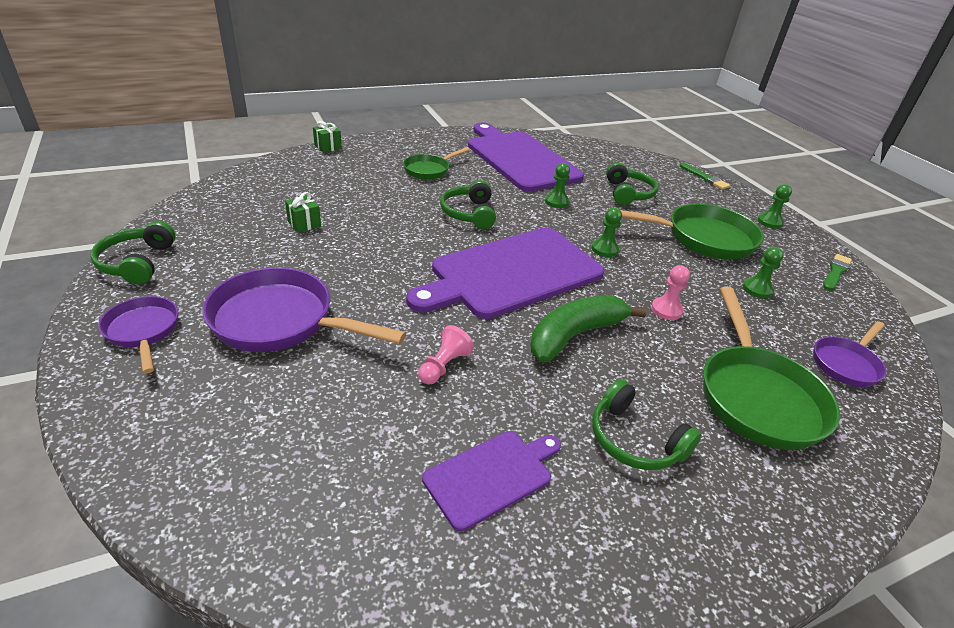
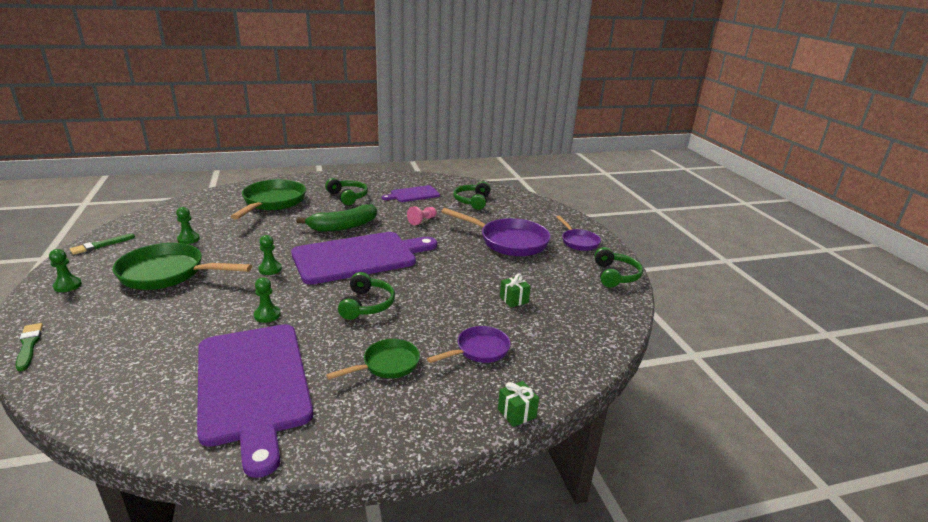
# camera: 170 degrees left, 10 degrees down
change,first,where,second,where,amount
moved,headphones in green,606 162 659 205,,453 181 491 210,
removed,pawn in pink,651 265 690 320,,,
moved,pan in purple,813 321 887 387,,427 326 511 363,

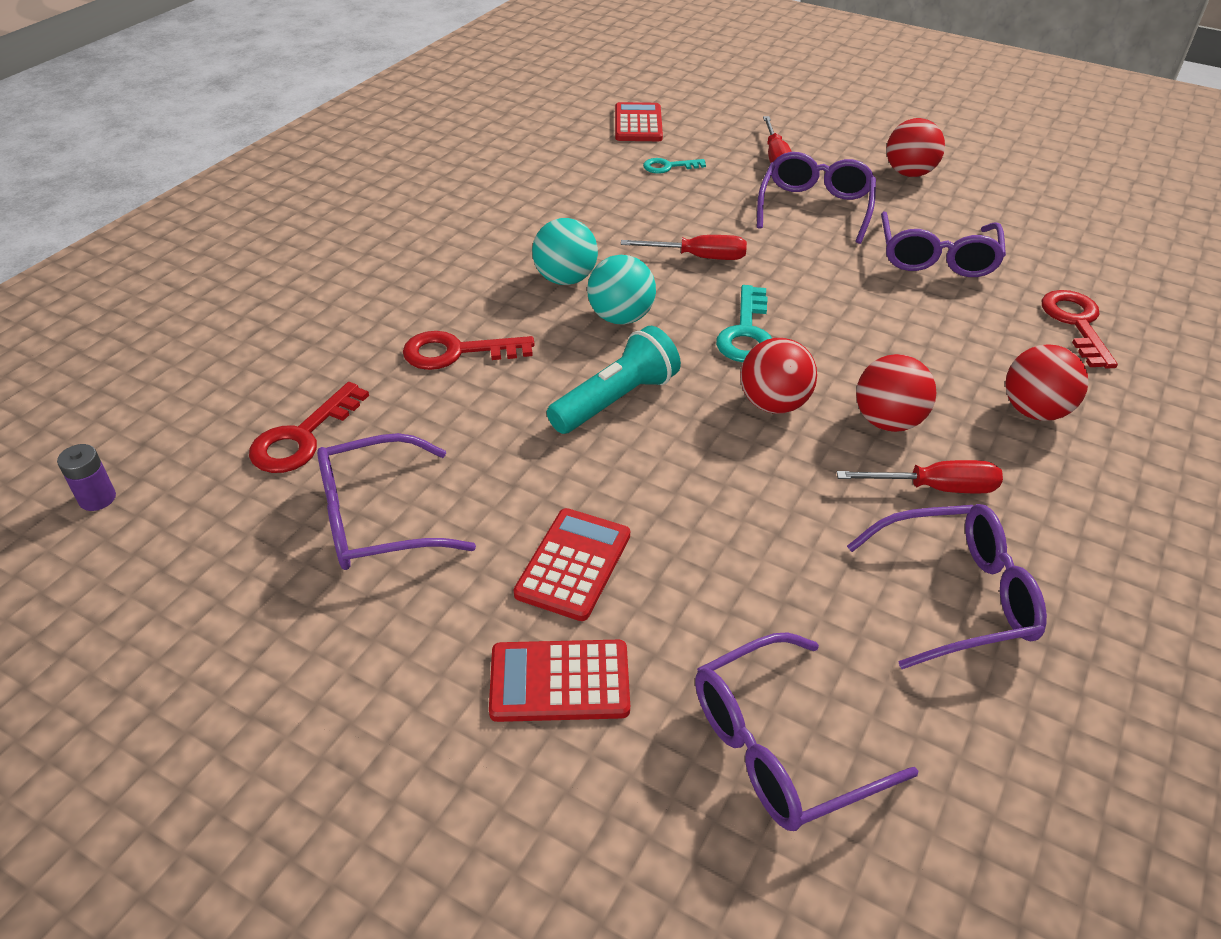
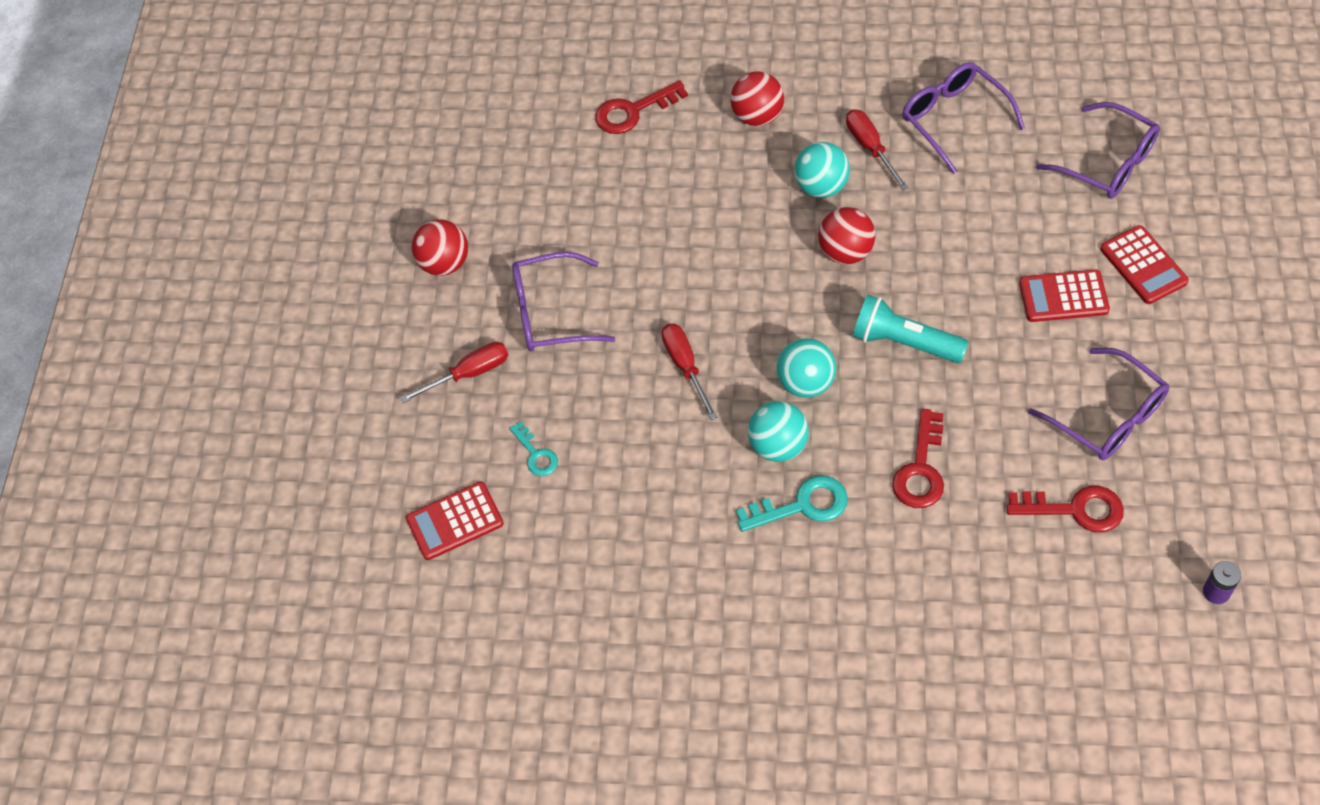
# camera: 110 degrees left, 15 degrees up
change,first,where,second,where,amount
removed,glasses in purple,881 211 1006 277,,,
moved,key in turquoise,716 285 772 362,,736 476 848 532,
turned,key in red,403 331 535 370,,892 409 944 508,45 degrees clockwise
recoloured,ball in red,856 354 936 432,ball in turquoise,794 142 850 198,

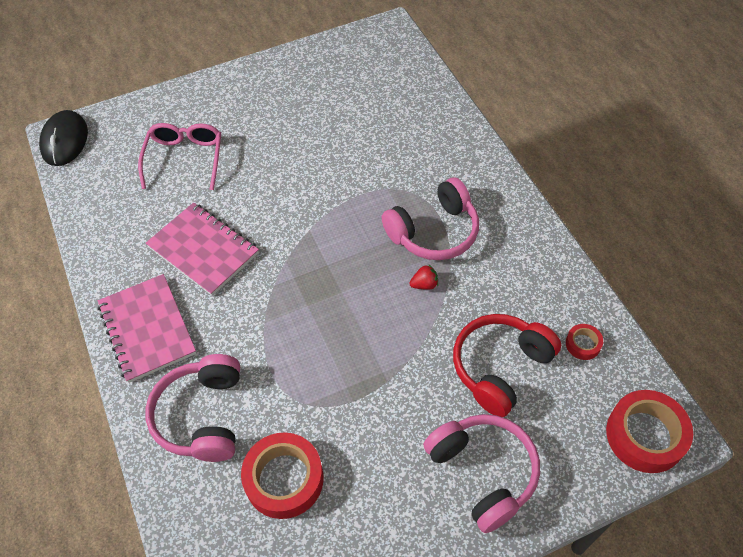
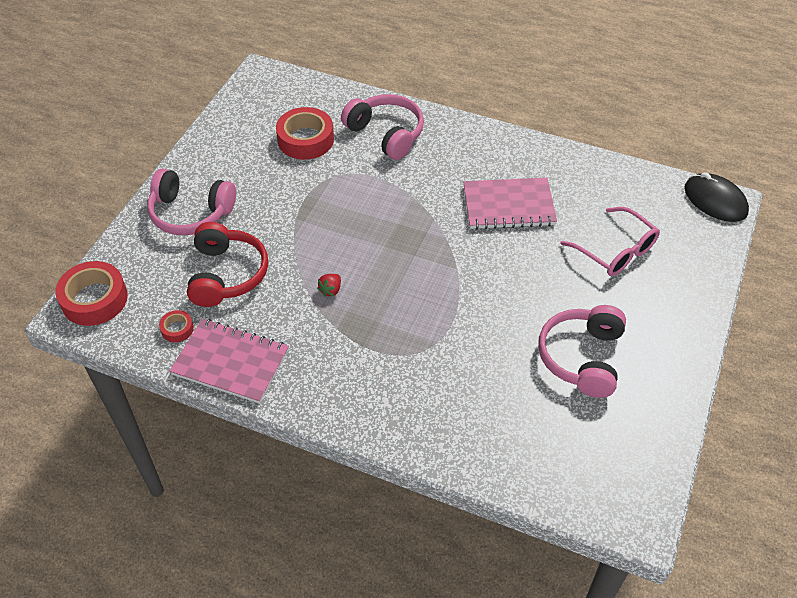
# camera: 135 degrees right, 5 degrees down
change,first,where,second,where,amount
moved,headphones in pink,382 177 479 260,,538 305 626 398,
moved,notebook in pink,98 274 196 383,,170 319 289 404,

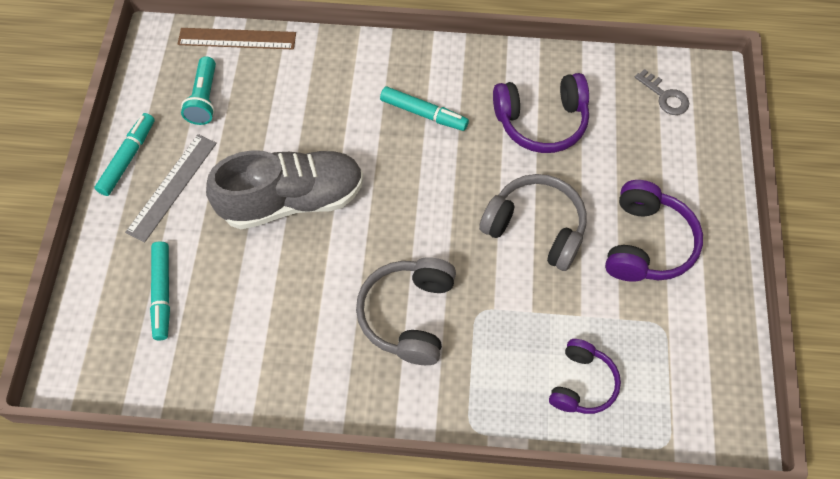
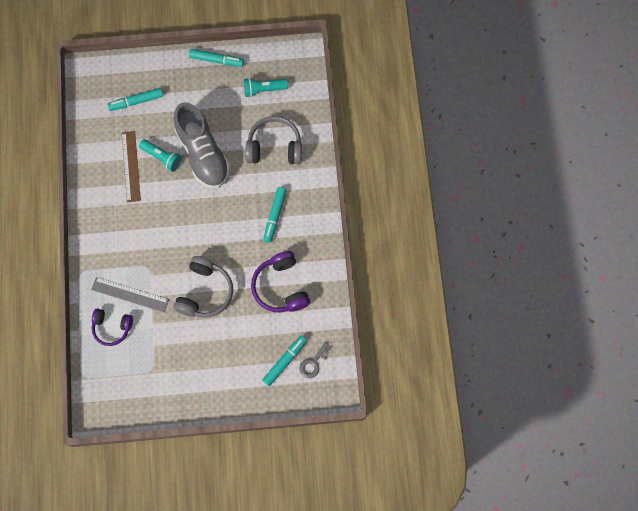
# camera: 80 degrees right, 10 degrees up
change,first,where,second,where,amount
moved,ruler in brown,178 28 296 50,,122 131 141 202,
moved,ruler in grey,125 134 217 242,,91 277 169 312,
removed,headphones in purple,605 180 703 282,,,
moved,headphones in grey,356 257 456 365,,245 116 302 164,
added,,,flashlight in turquoise,139 139 182 172,
added,,,marker in turquoise,262 335 307 386,

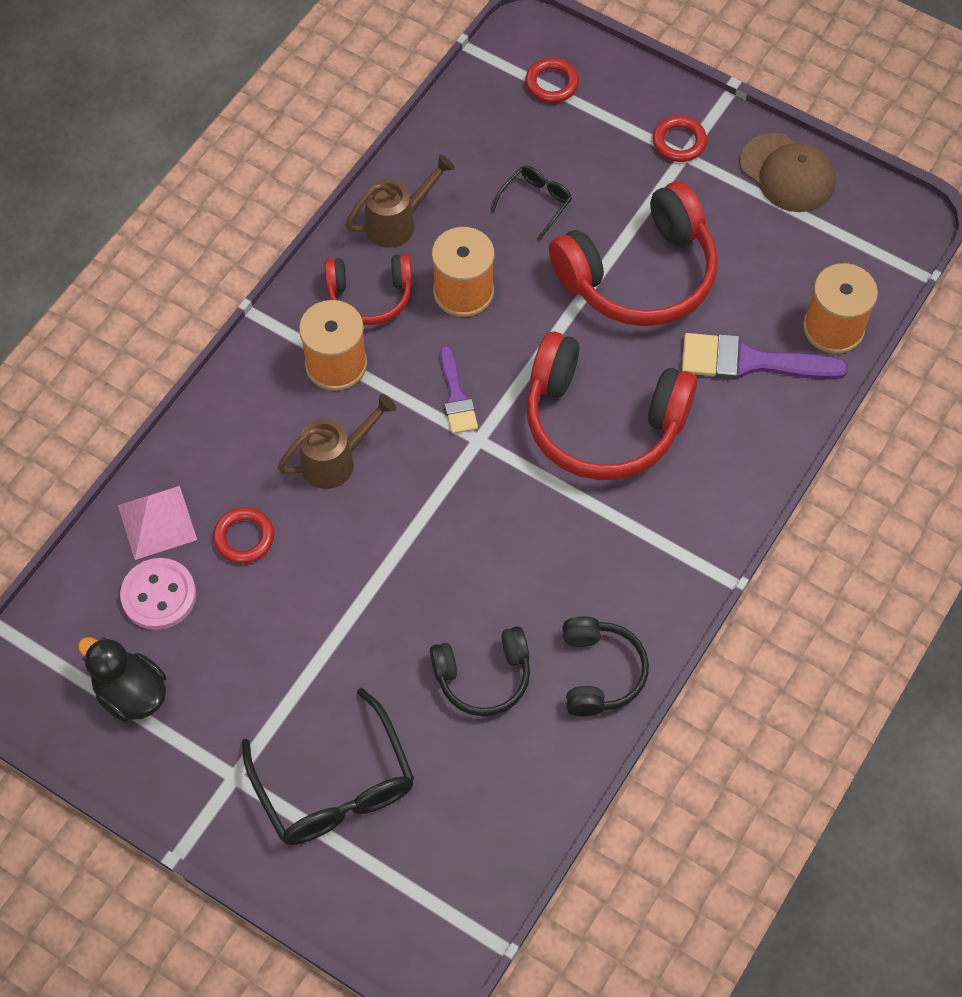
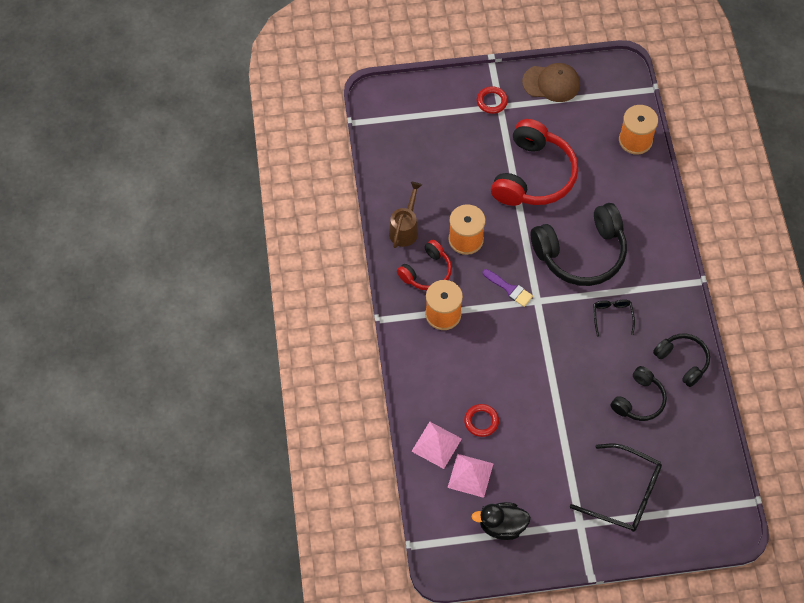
# camera: 40 degrees left, 0 degrees up
change,first,where,second,where,amount
removed,ring in red,525 58 579 103,,,
moved,glasses in black,491 166 572 241,,593 299 635 337,
recoloured,headphones in red,526 331 697 480,headphones in black,531 203 627 286,
removed,brush in purple,682 333 848 380,,,
removed,watering can in brown,278 394 396 489,,,
replaced,button in pink,120 558 196 630,pyramid in pink,448 454 493 498,

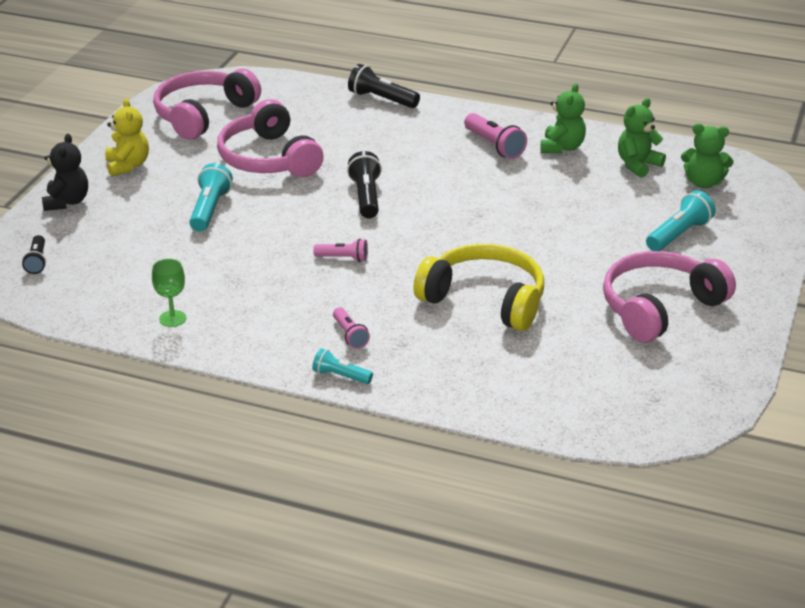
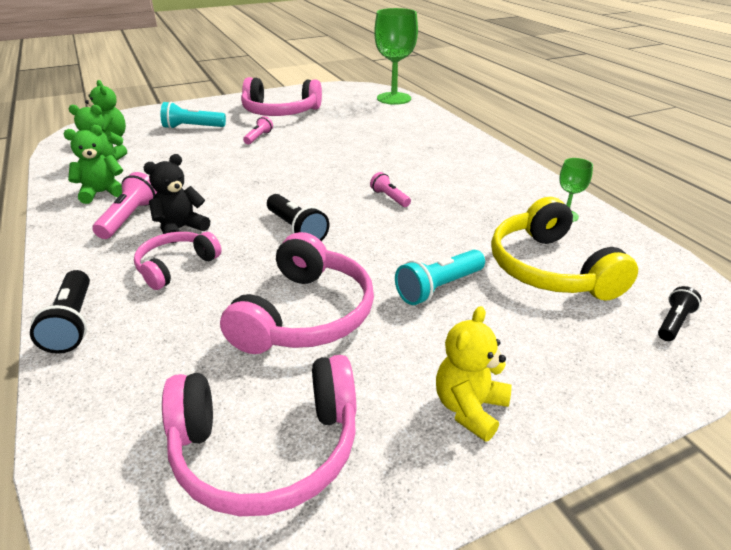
# camera: 135 degrees left, 0 degrees up
change,first,where,second,where,amount
moved,teddy bear in black,42 133 88 211,,143 154 210 243,
turned,flashlight in black,347 151 382 218,,267 194 329 241,75 degrees counterclockwise
moved,headphones in yellow,413 244 544 331,,491 197 638 301,
moved,flashlight in pink,333 308 370 349,,243 116 273 144,
removed,flashlight in turquoise,312 348 373 384,,,
added,,,goblet in green,374 8 418 105,
added,,,headphones in pink,134 232 221 290,

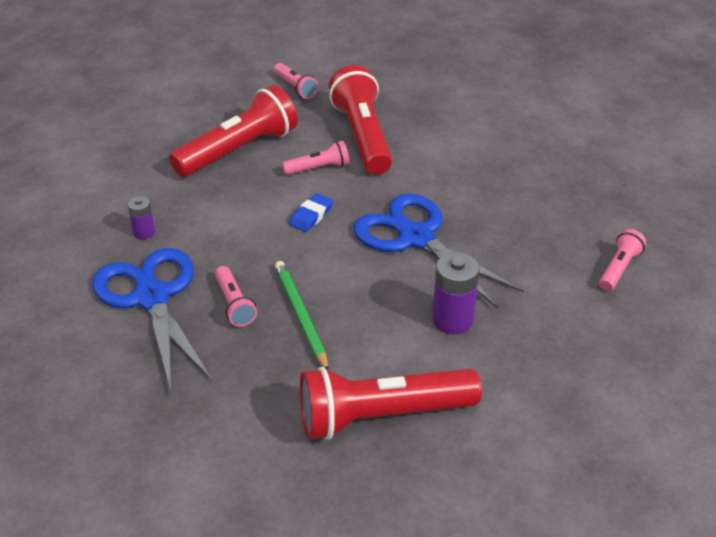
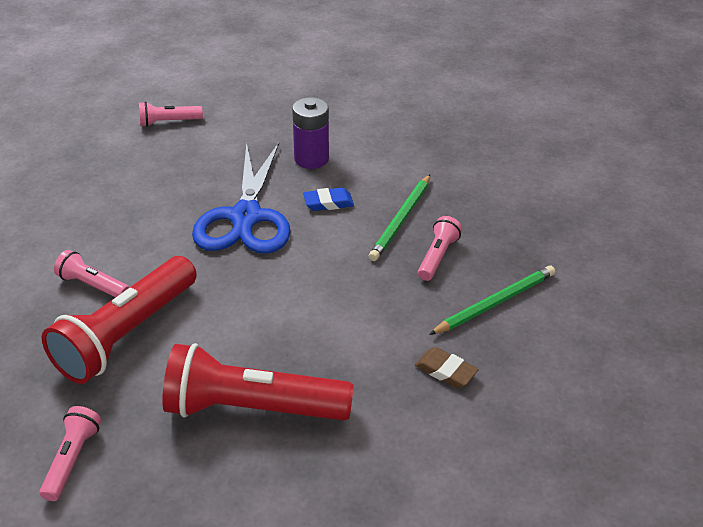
# camera: 135 degrees left, 0 degrees up
change,first,where,second,where,amount
moved,flashlight in pink,282 141 349 175,,54 250 129 297,
moved,eraser in blue,289 193 333 232,,303 188 354 211,
replaced,battery in purple,128 196 155 239,eraser in brown,415 347 479 388,
replaced,scissors in blue,92 248 213 394,pencil in green,429 266 555 335,
removed,flashlight in red,300 367 482 440,,,

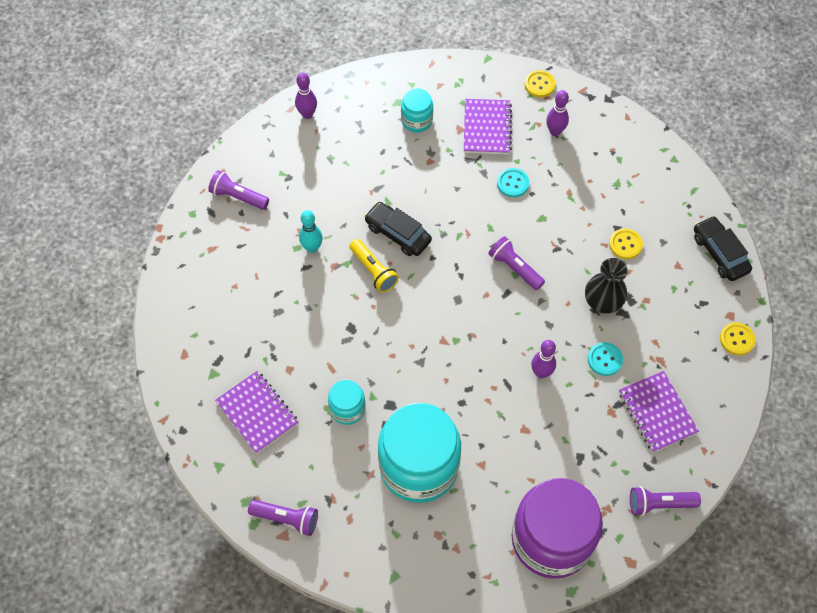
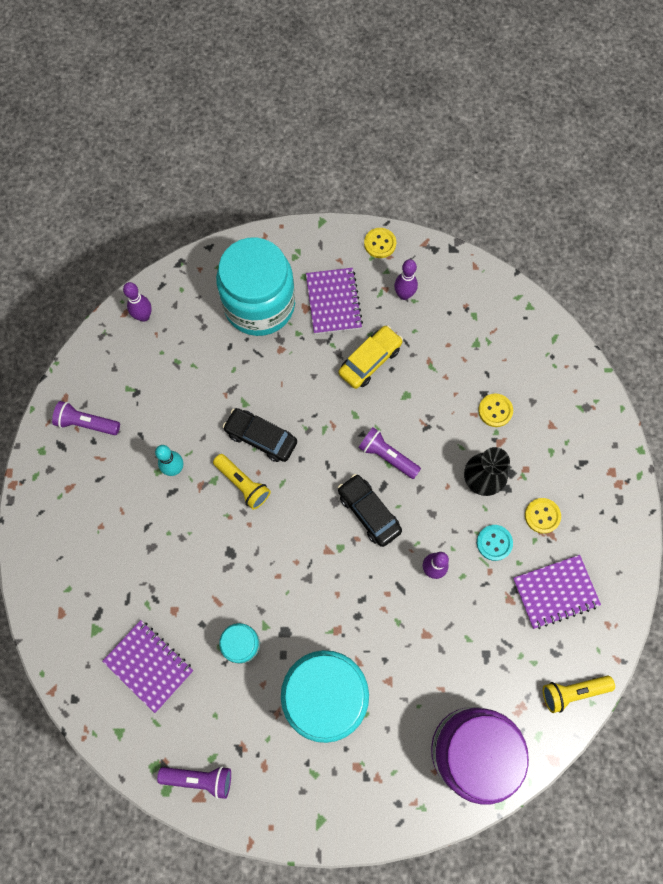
# camera: 10 degrees left, 10 degrees up
change,first,where,second,where,amount
resized,jar in turquoise,401 88 433 132,,216 237 295 336,x2.15
replaced,button in turquoise,497 168 529 197,car in yellow,338 325 403 389,
moved,car in black,694 216 752 281,,338 474 402 547,
moved,button in yellow,720 322 756 355,,525 498 561 534,
turned,notebook in purple,619 371 699 452,,513 555 601 629,75 degrees counterclockwise
recoloured,flashlight in purple,630 486 701 516,flashlight in yellow,543 676 615 713,

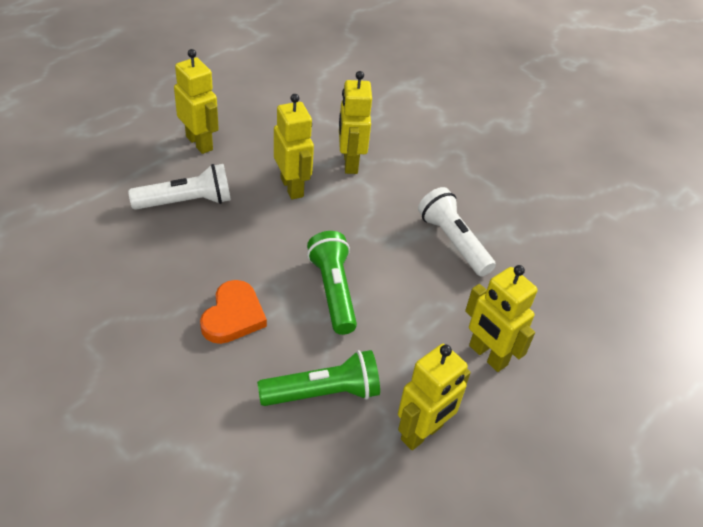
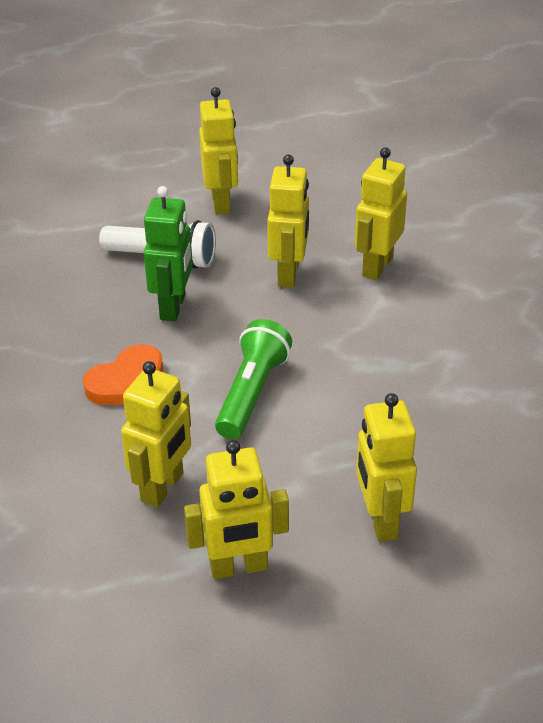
# camera: 35 degrees right, 5 degrees down
change,first,where,second,where,amount
removed,flashlight in white,418 187 496 277,,,
replaced,flashlight in green,257 350 380 406,robot in yellow,121 361 191 508,
added,,,robot in green,144 186 193 321,

